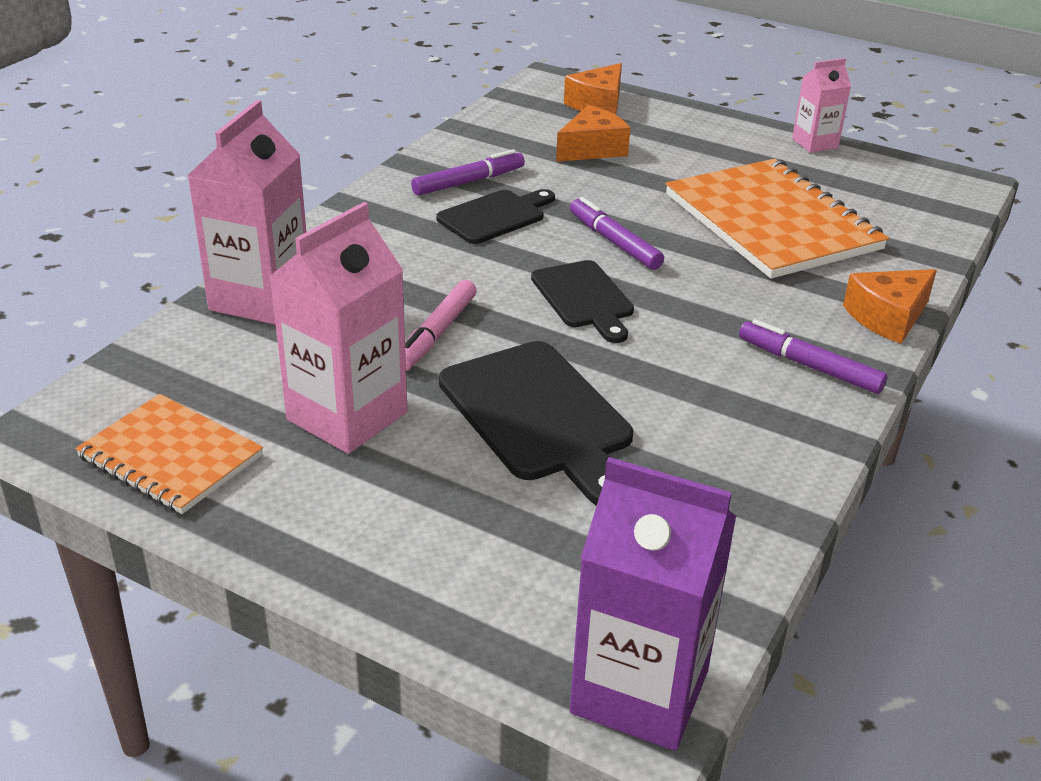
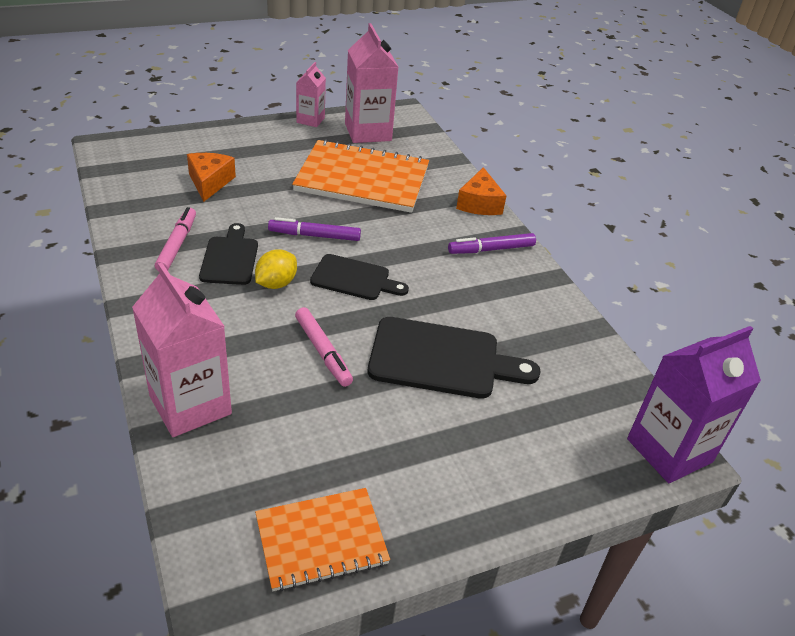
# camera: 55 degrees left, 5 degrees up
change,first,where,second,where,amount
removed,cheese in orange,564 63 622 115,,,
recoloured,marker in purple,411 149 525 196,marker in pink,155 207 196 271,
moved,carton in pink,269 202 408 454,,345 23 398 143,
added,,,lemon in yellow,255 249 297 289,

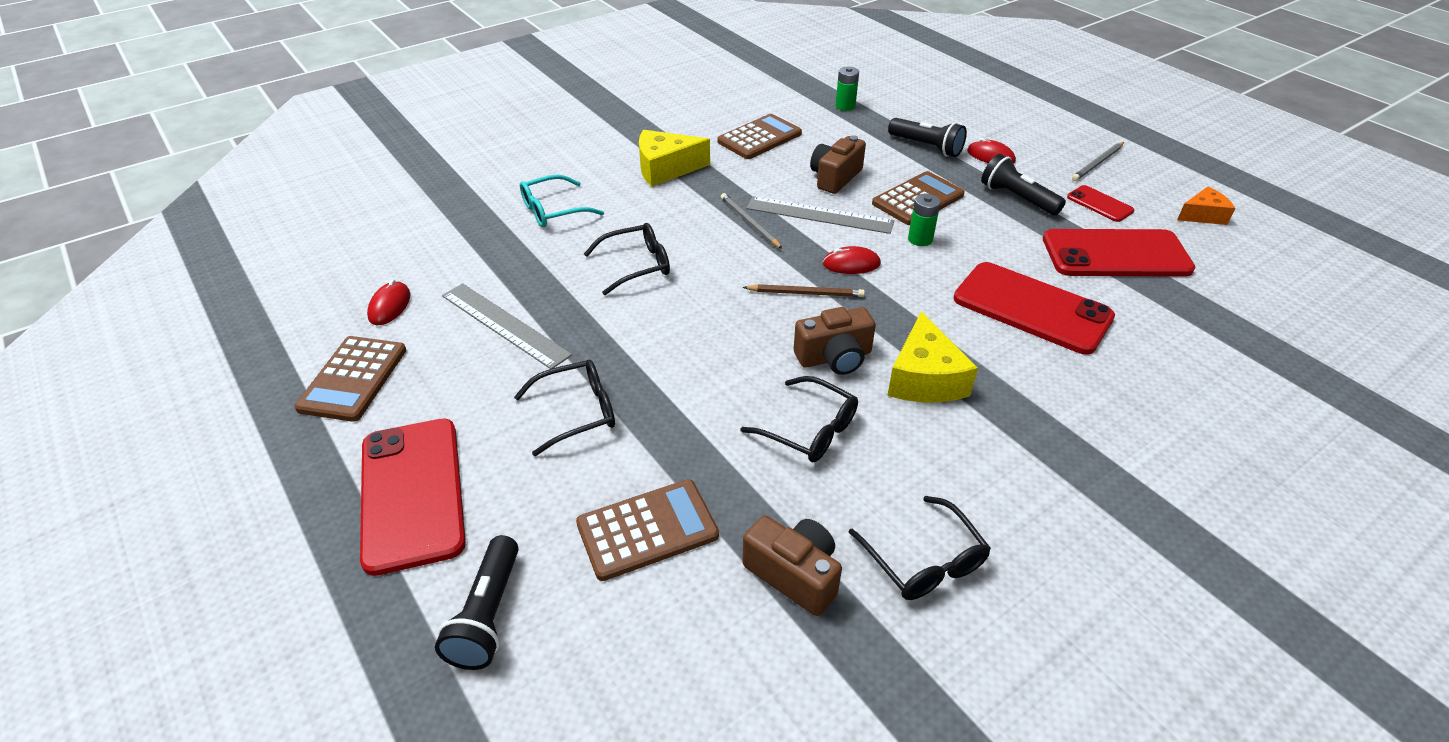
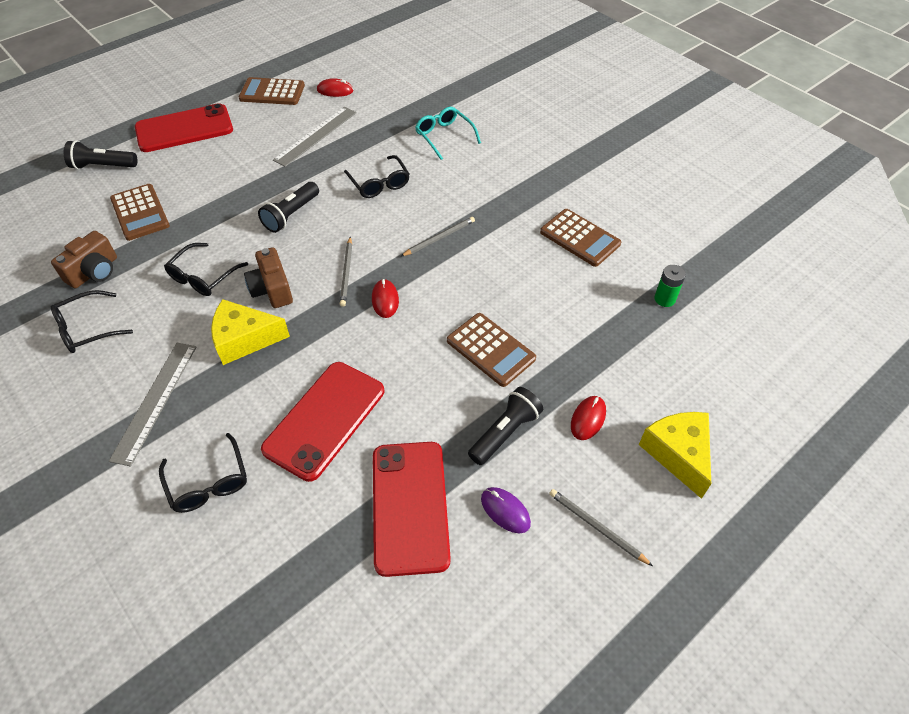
# camera: 85 degrees right, 10 degrees up
change,first,where,second,where,amount
moved,flashlight in black,888 118 967 157,,258 182 319 233,
moved,cheese in yellow,639 130 710 187,,639 412 711 499,
removed,camera in brown,810 135 866 194,,,
replaced,phone in red,1067 185 1134 222,mouse in purple,481 487 531 533,
removed,cheese in orange,1177 186 1235 225,,,
removed,battery in green,908 194 941 246,,,
moved,ruler in grey,746 196 894 234,,109 343 196 467,
recoloured,pencil in brown,743 284 865 297,pencil in grey,340 237 352 307,
moved,glasses in black,514 360 615 456,,159 433 247 513,

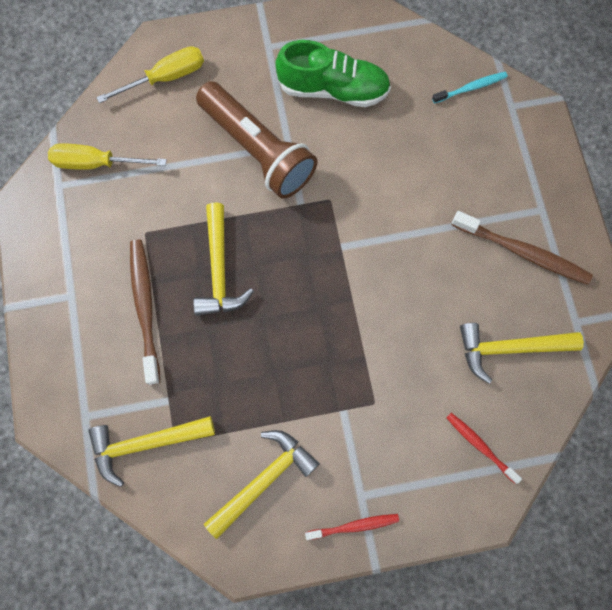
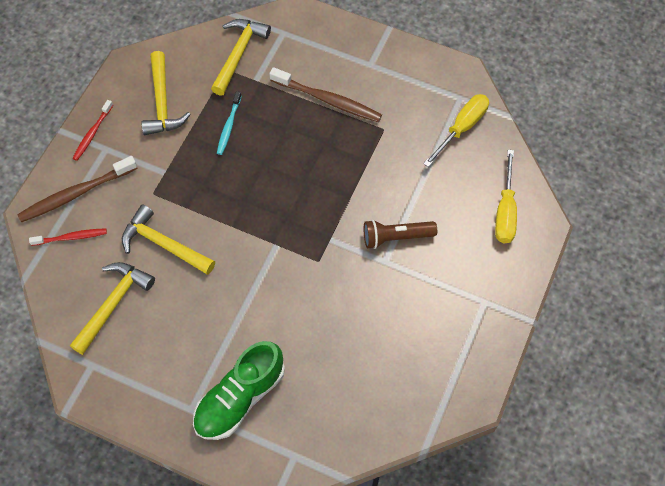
# camera: 125 degrees right, 10 degrees down
change,first,where,second,where,amount
moved,shoe in green,275 40 391 107,,193 341 285 440,
moved,toothbrush in turquoise,432 72 508 104,,217 91 242 155,
resized,flashlight in brown,196 81 318 199,,364 220 437 249,x0.57
moved,hammer in yellow,193 202 254 316,,122 205 215 275,
moved,toothbrush in brown,452 211 593 285,,17 156 138 222,

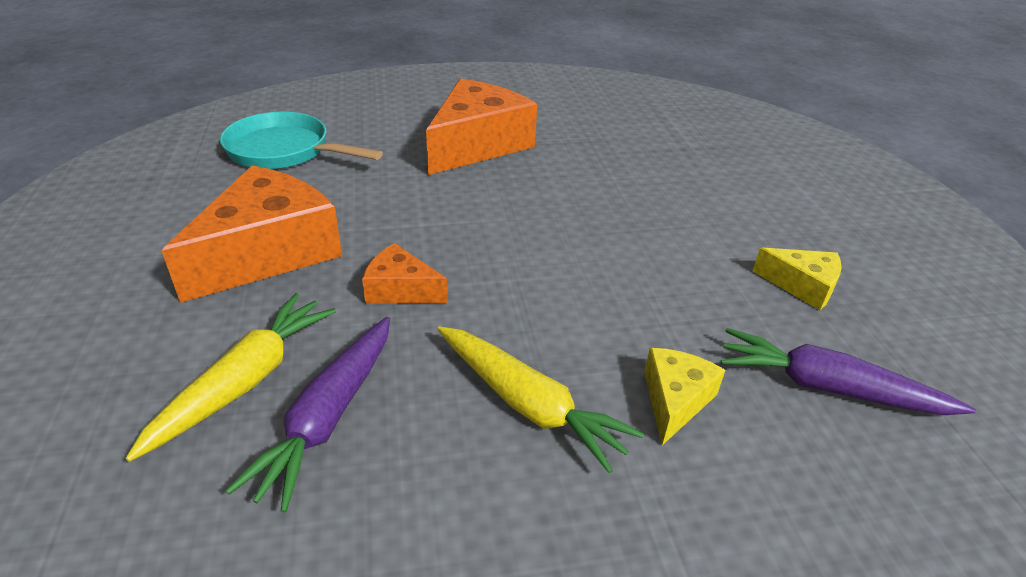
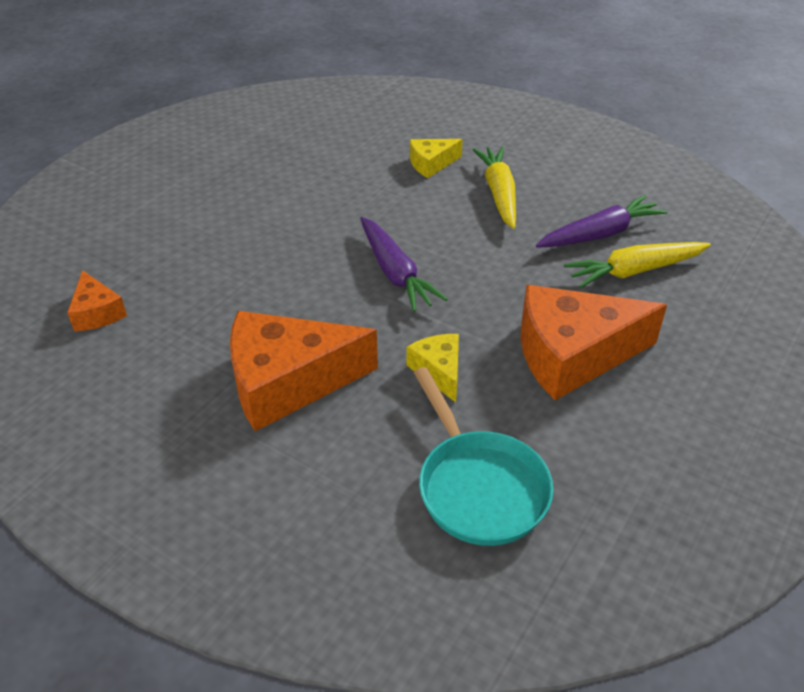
# camera: 135 degrees left, 5 degrees up
change,first,where,second,where,amount
moved,cheese in orange,362 243 448 304,,67 270 127 331,
moved,cheese in yellow,753 248 842 310,,406 334 459 402,
moved,carrot in purple,721 328 976 415,,360 217 447 312,

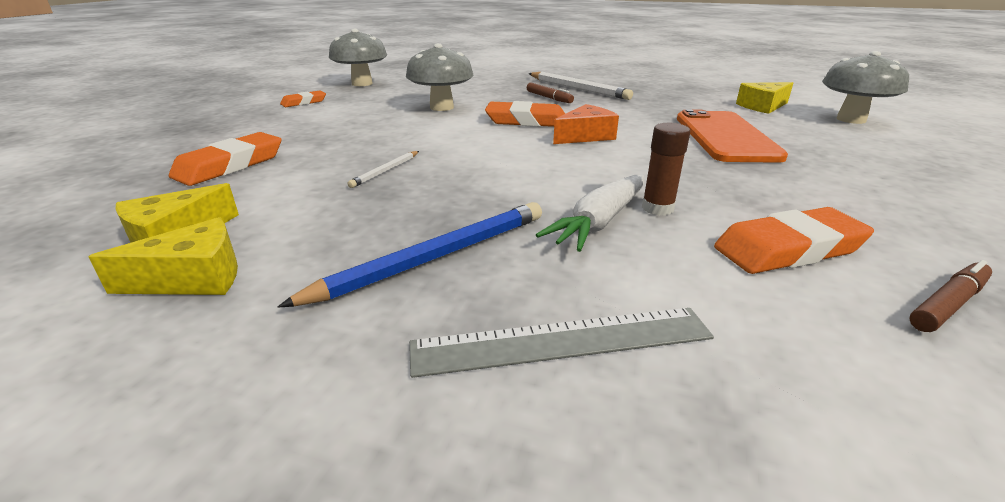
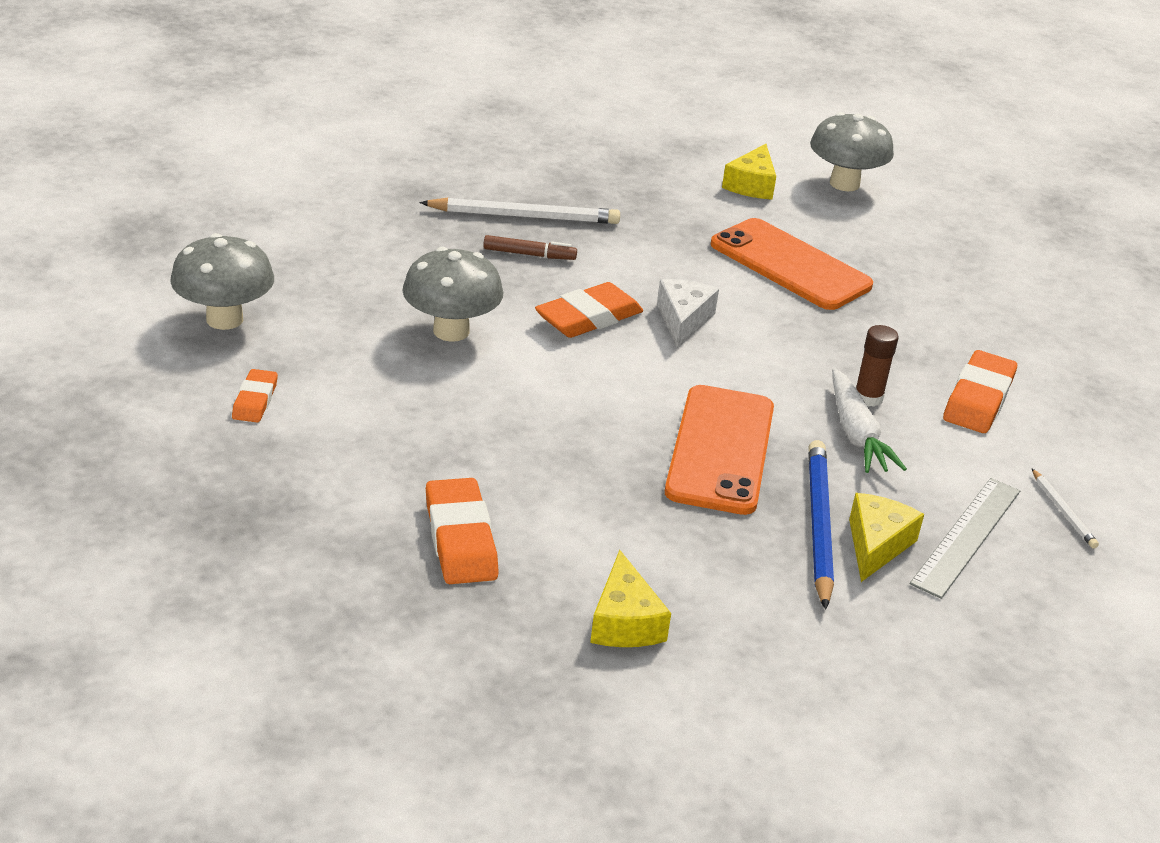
# camera: 50 degrees left, 5 degrees up
change,first,where,second,where,amount
recoloured,cheese in orange,553 104 619 144,cheese in white,657 279 719 348,
moved,pencil in white,347 151 419 188,,1031 468 1099 549,
moved,cheese in yellow,89 217 238 295,,849 493 924 582,
removed,marker in brown,909 260 992 332,,,
added,,,phone in orange,665 385 774 515,

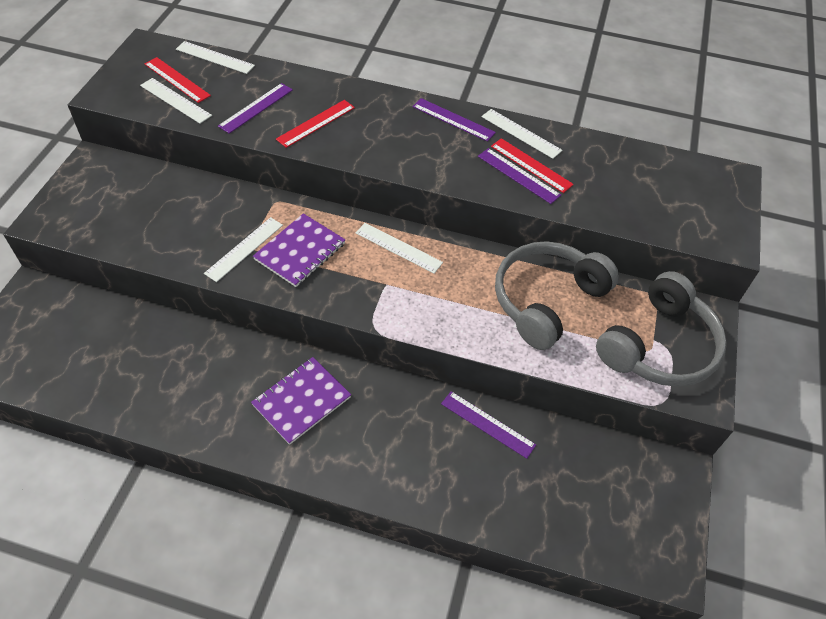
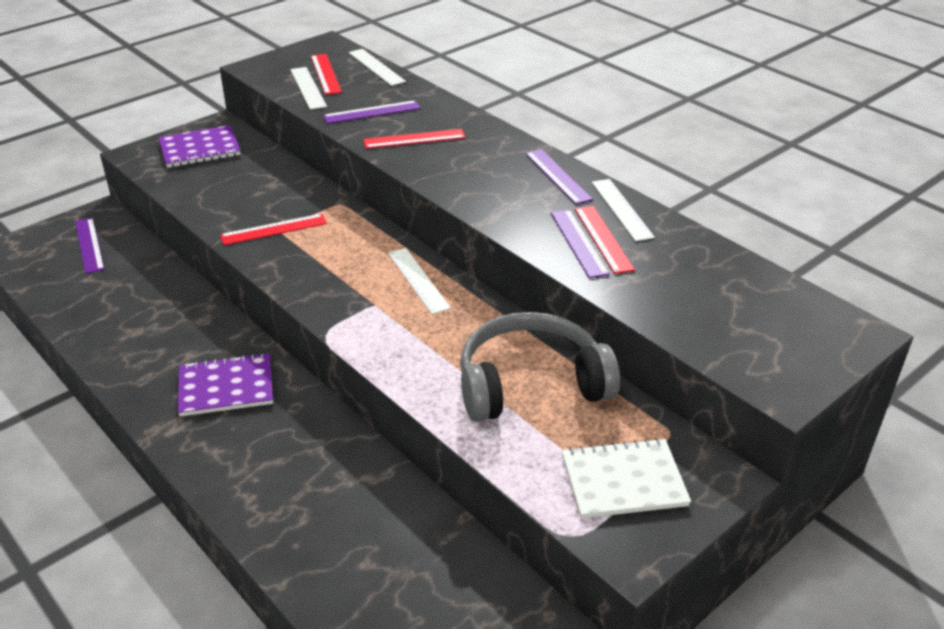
# camera: 35 degrees right, 15 degrees down
change,first,where,second,where,amount
moved,notebook in purple,253 213 345 287,,158 125 241 168,
recoloured,ruler in white,204 217 283 282,ruler in red,220 214 327 245,
replaced,headphones in grey,596 271 727 387,notebook in white,562 438 691 519,
moved,ruler in purple,441 391 536 459,,75 218 104 274,

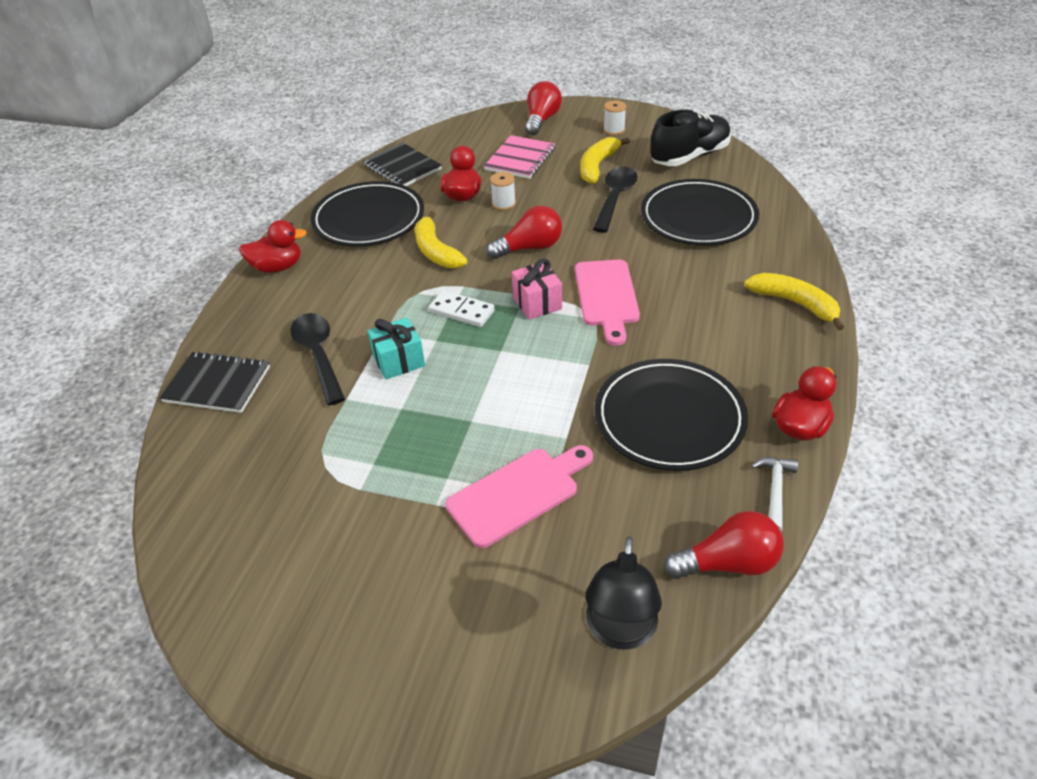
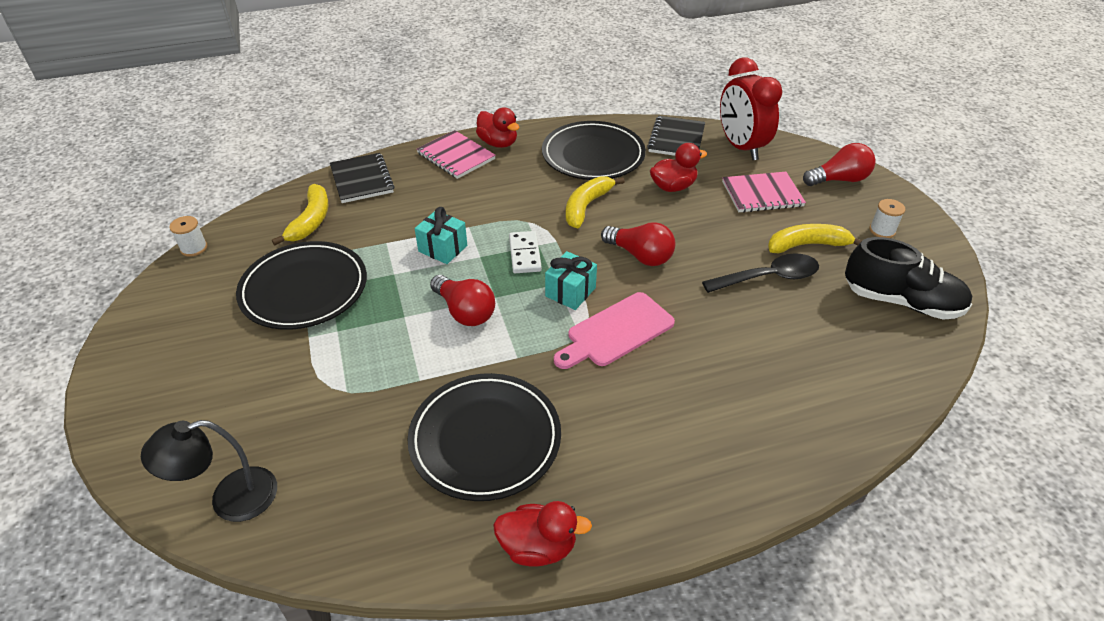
# camera: 55 degrees right, 0 degrees up
change,first,where,second,where,amount
moved,spool in white,490 172 516 210,,169 216 207 257,
moved,plate in black,641 179 759 245,,236 241 367 330,
recoloured,gift in pink,512 259 562 320,gift in turquoise,545 251 597 310,
moved,banana in yellow,744 273 844 331,,272 184 328 245,
removed,spoon in black,290 313 345 405,,,
removed,cutting board in pink,446 445 593 548,,,
removed,hammer in white,751 457 798 532,,,
moved,light bulb in red,664 511 784 579,,430 275 495 326,
added,,,clock in red,720 58 782 160,
added,,,notebook in pink,417 130 496 179,

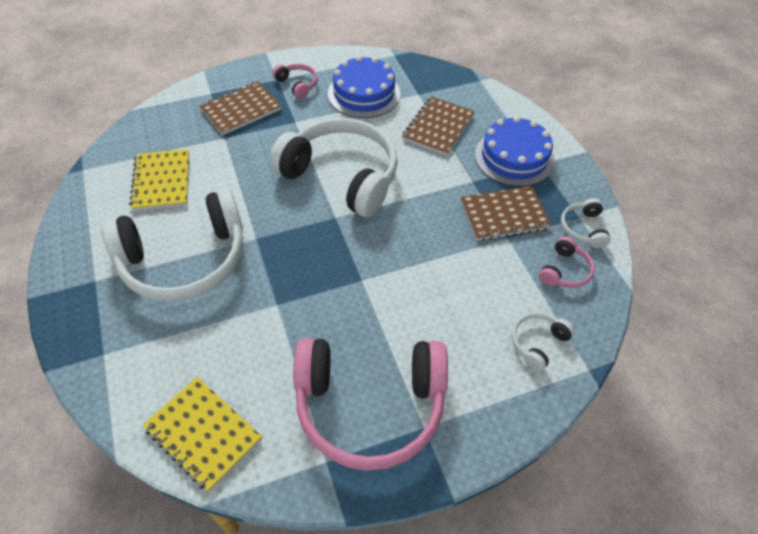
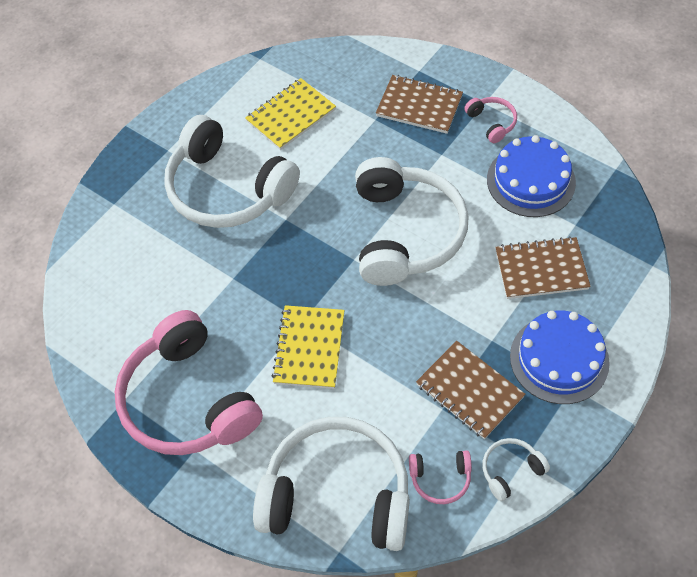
# camera: 60 degrees right, 5 degrees up
change,first,where,second,where,amount
turned,headphones in pink,272 64 318 99,,464 97 517 143,45 degrees counterclockwise
resized,headphones in white,512 313 575 372,,253 417 410 551,x2.38
moved,notebook in yellow,143 377 262 492,,272 305 345 389,

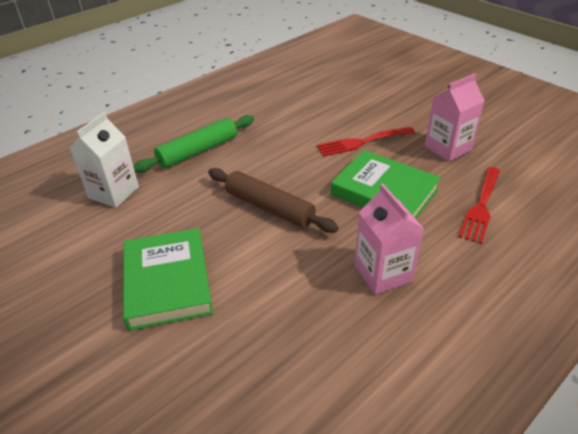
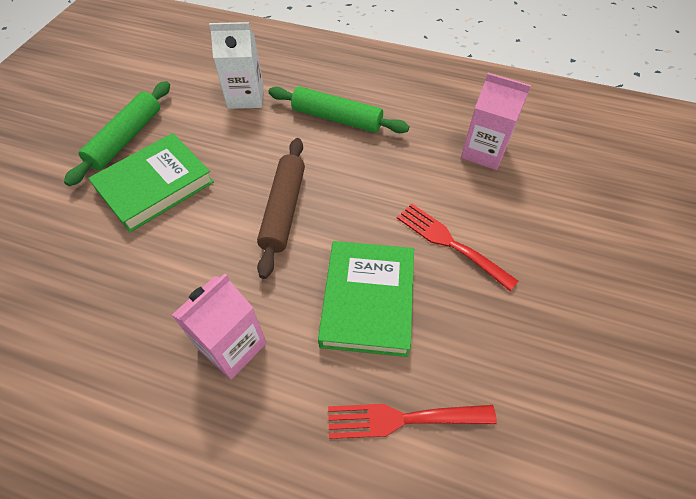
# camera: 60 degrees right, 15 degrees up
change,first,where,second,where,amount
moved,carton in pink,425 73 485 162,,461 73 531 170,
added,,,rolling pin in green,64 81 170 186,

